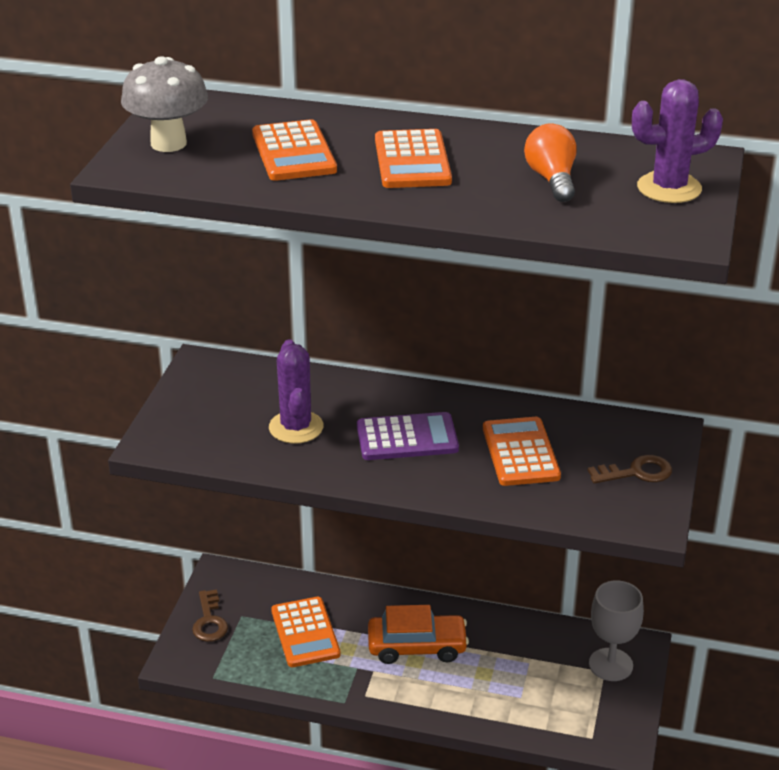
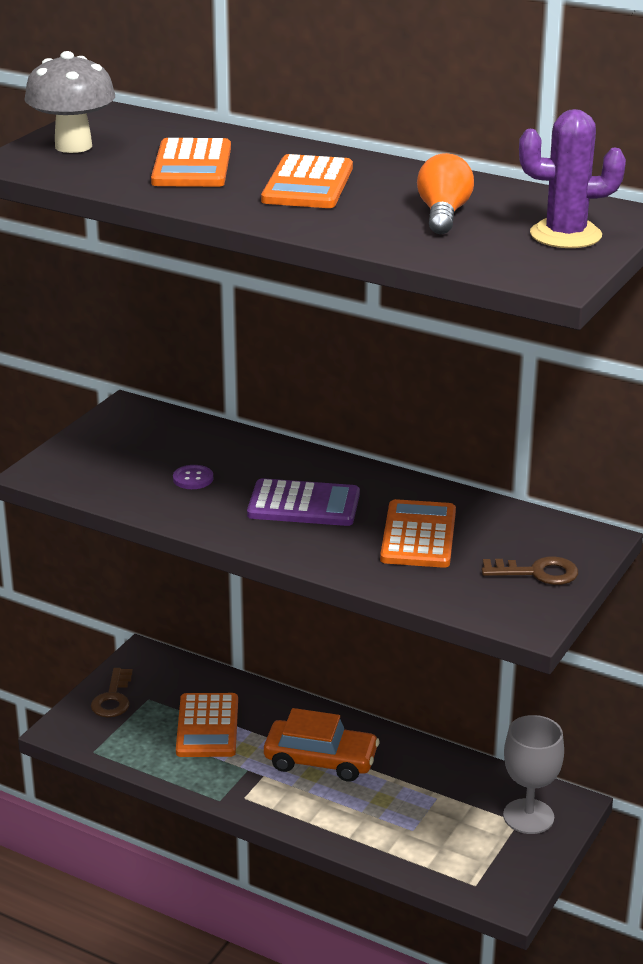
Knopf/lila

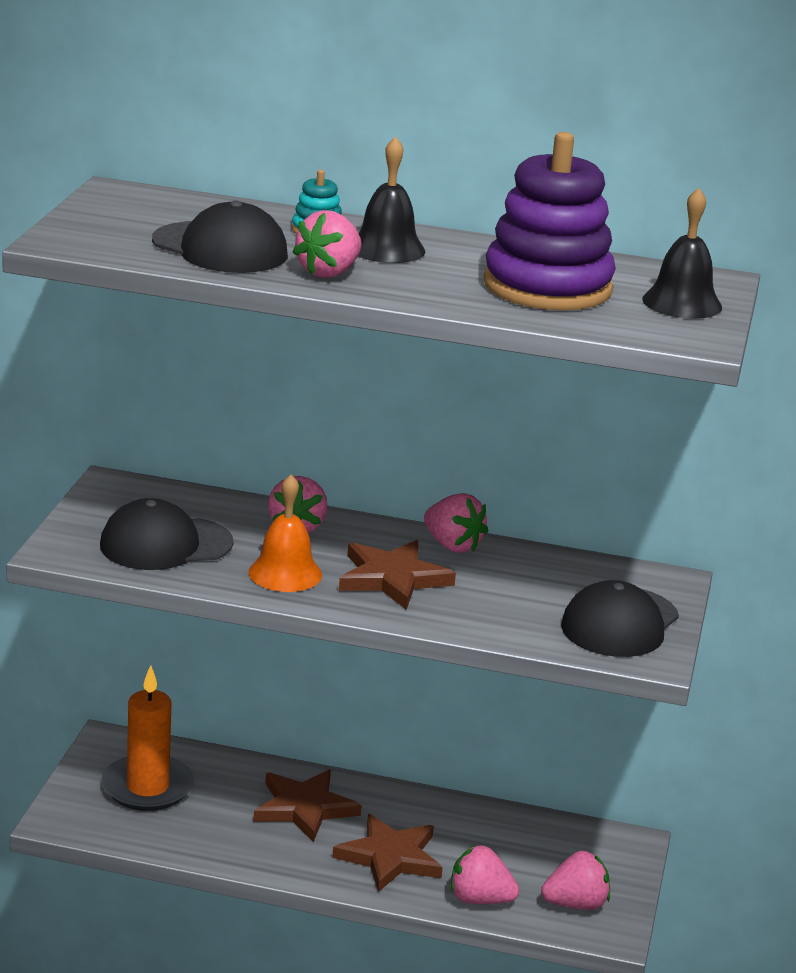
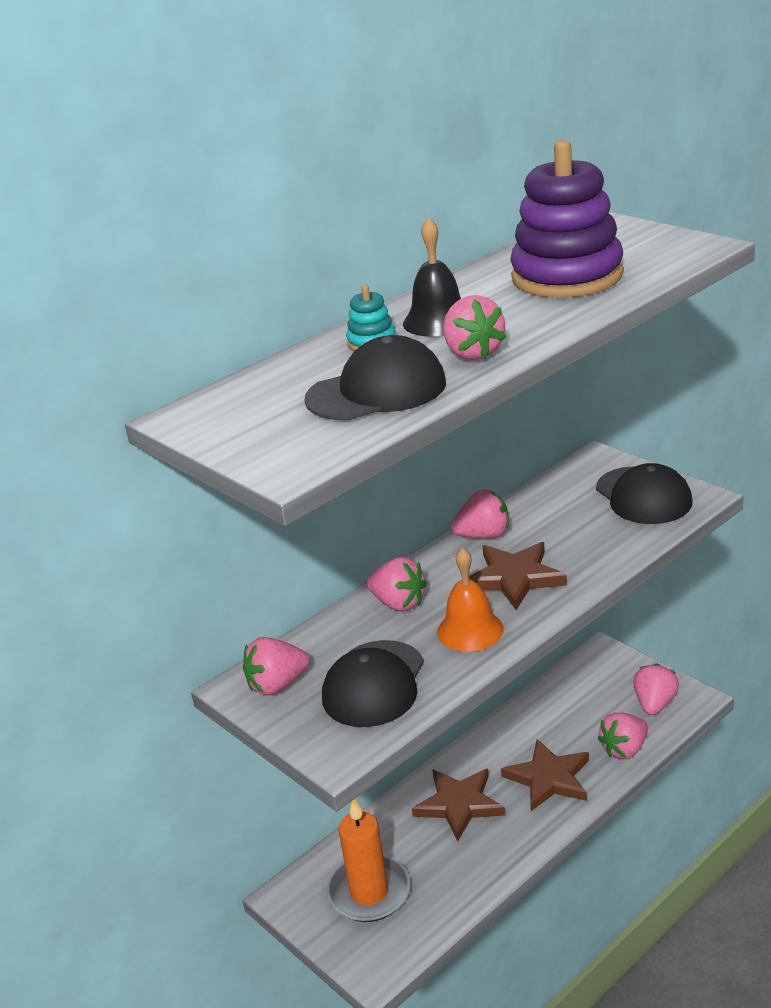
Glocke/schwarz (2nd from left in the first image); Erdbeere/rosa (1st from left)

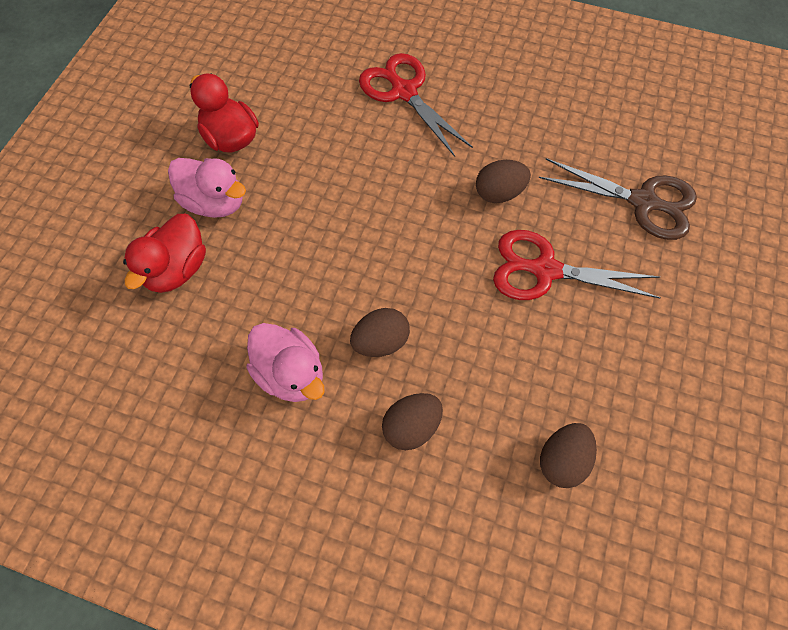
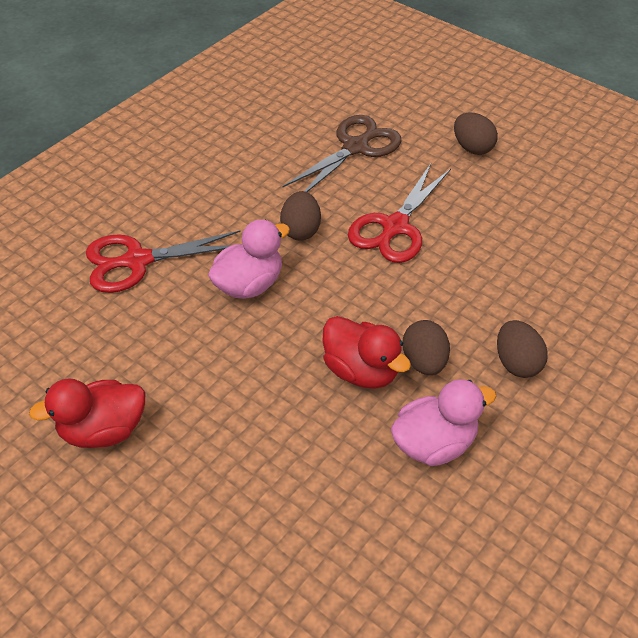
Ente/rosa (1st from left); Ente/rot (2nd from left); Ei/braun (3rd from left)

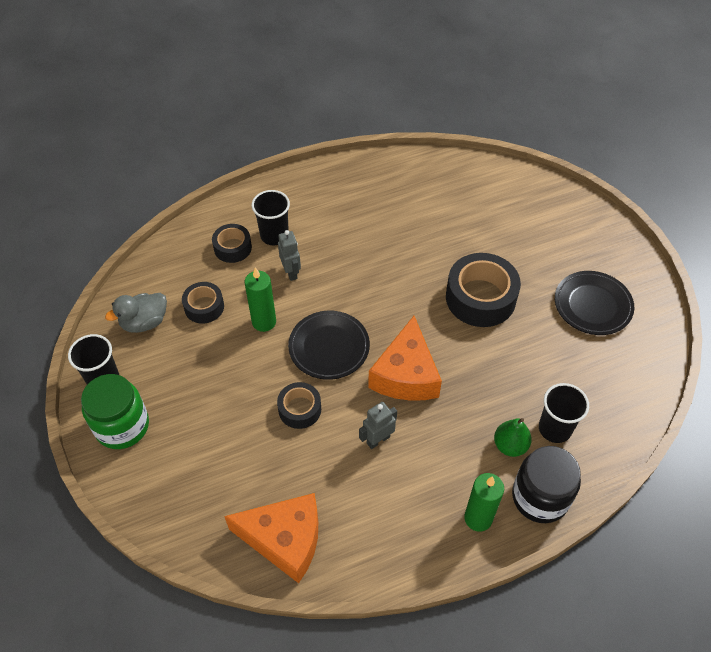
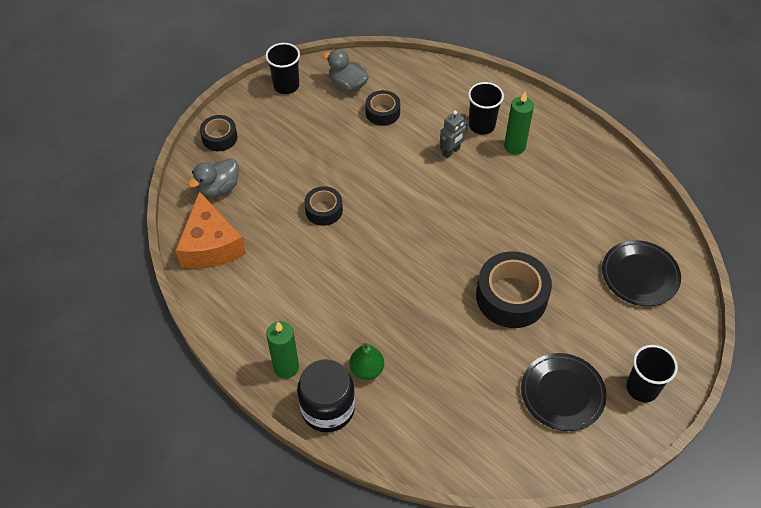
Klebeband/schwarz (1st from left); Kerze/grün (2nd from left); Teller/schwarz (2nd from left); Käse/orange (2nd from left in the first image); Einmachglas/grün; Becher/schwarz (3rd from left); Roboter/grau (2nd from left in the first image); Ente/grau (1st from left)

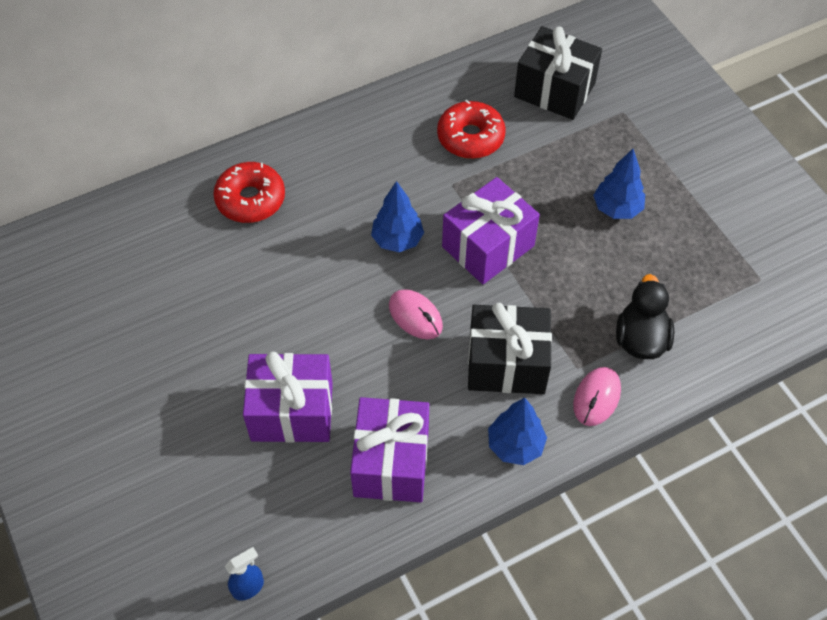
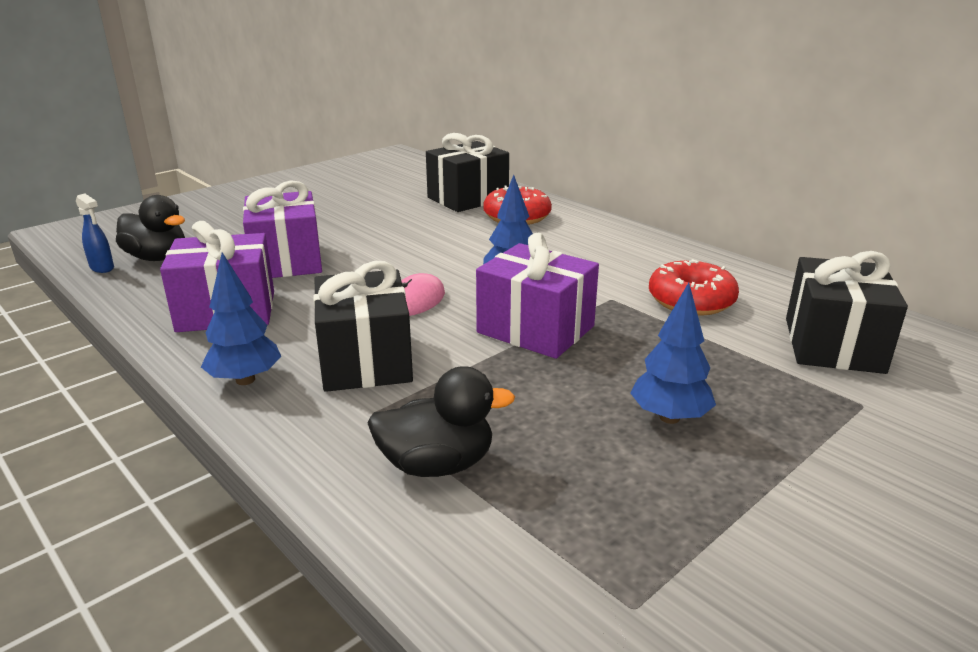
Computermaus/rosa (2nd from left in the first image); Geschenk/schwarz (2nd from left); Ente/schwarz (1st from left)

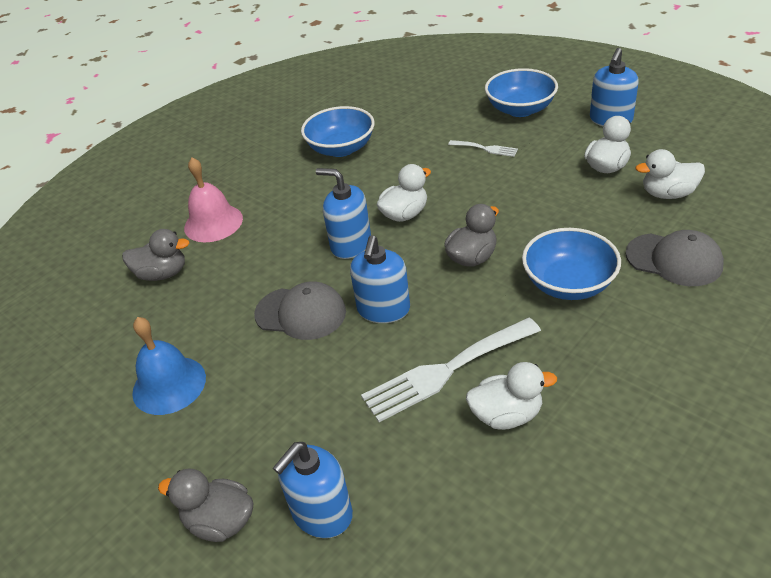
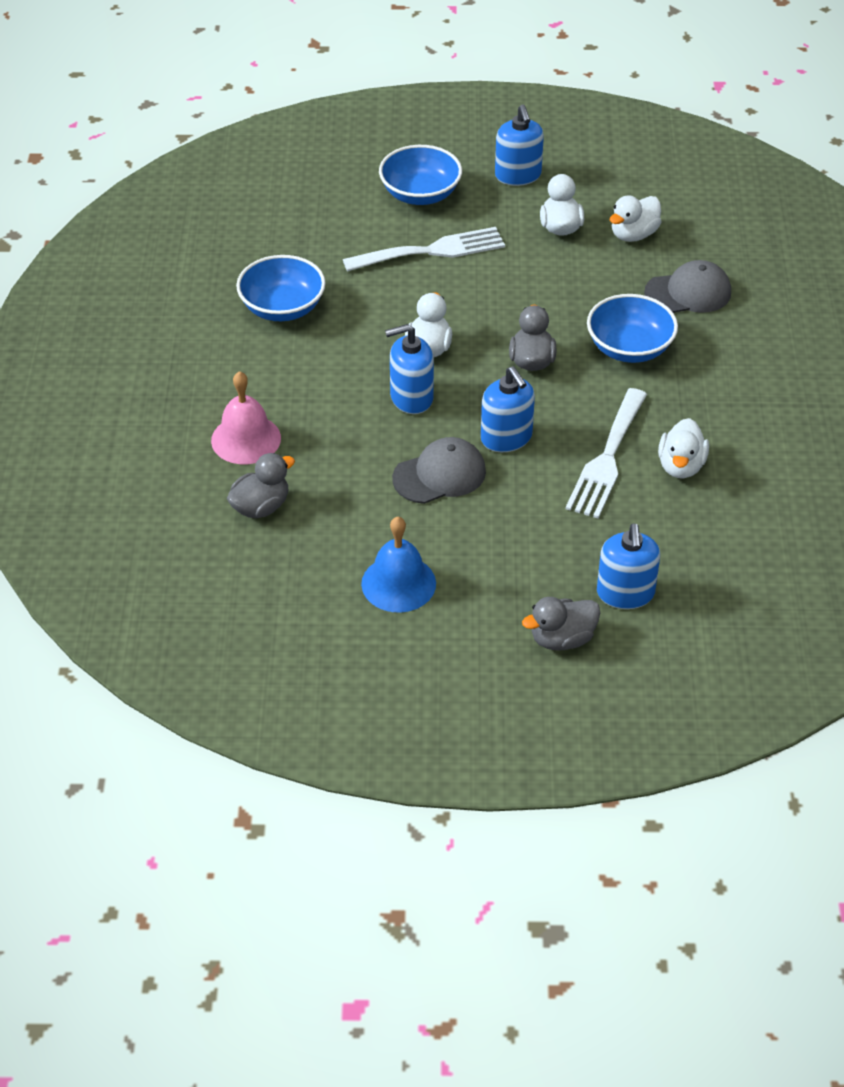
Gabel/weiß (1st from left); Ente/weiß (4th from left)

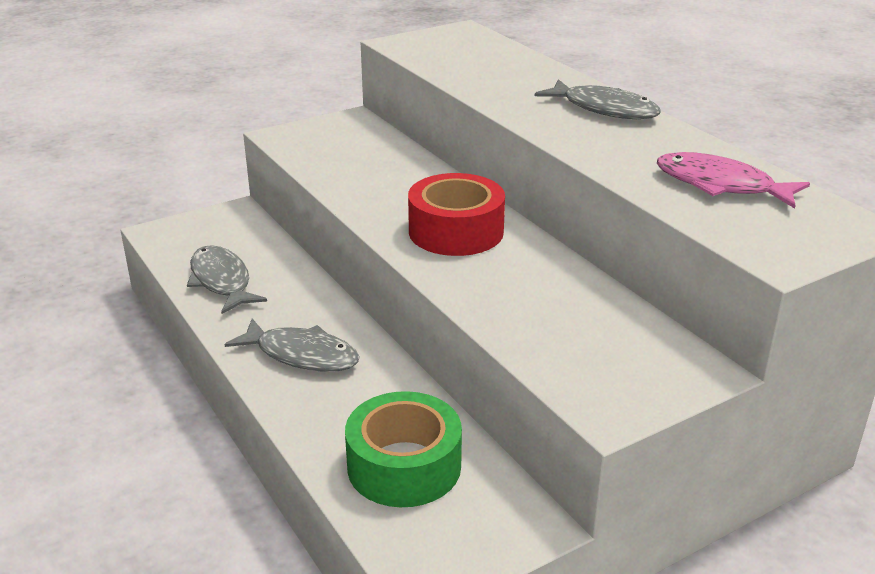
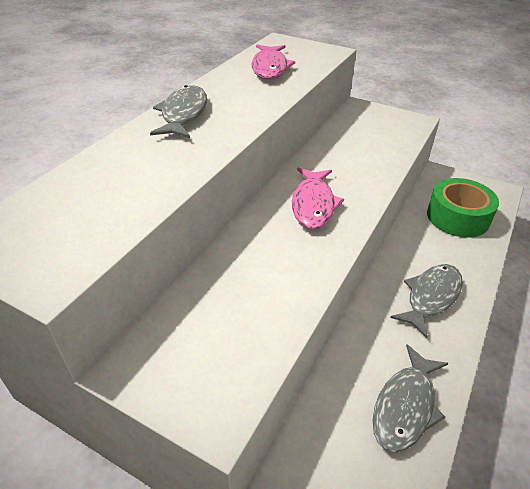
Fisch/rosa (2nd from left); Fisch/grau (3rd from left)

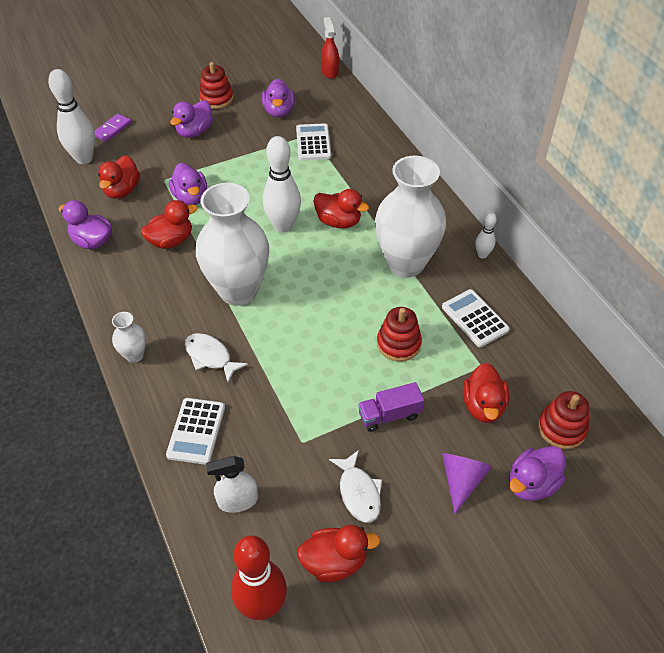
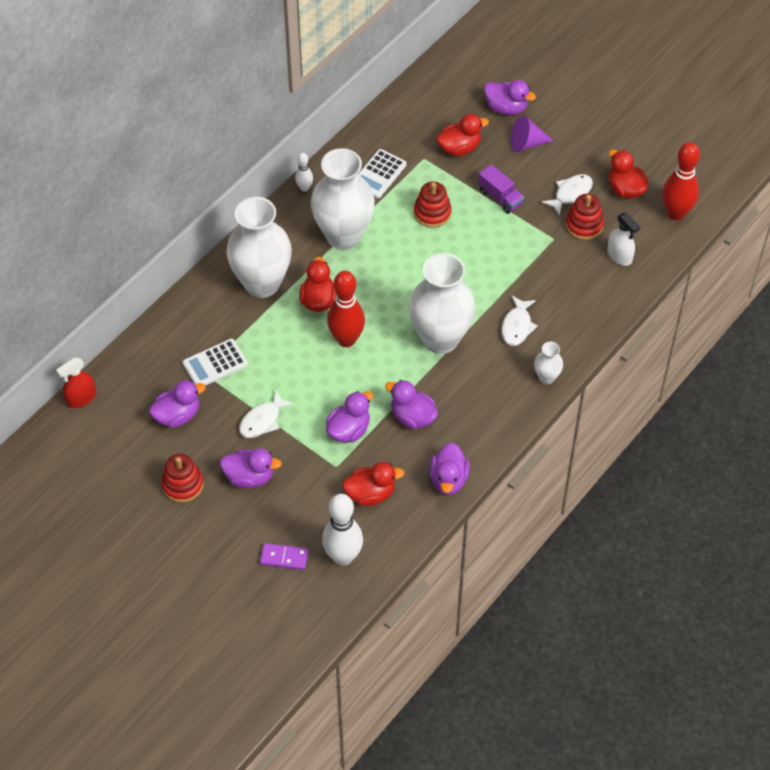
Bowlingkegel/rot (1st from left); Ente/lila (4th from left); Stapelspielzeug/rot (3rd from left); Taschenrechner/weiß (1st from left in the first image); Vase/weiß (1st from left); Fisch/weiß (1st from left)

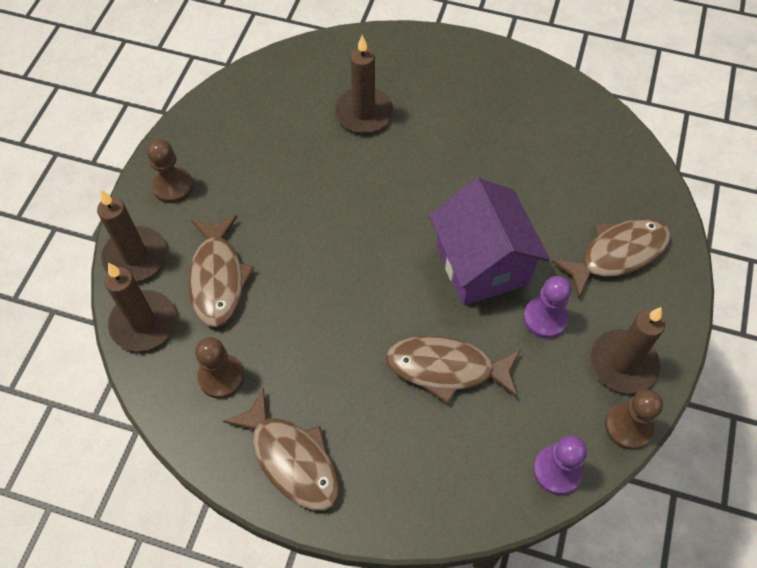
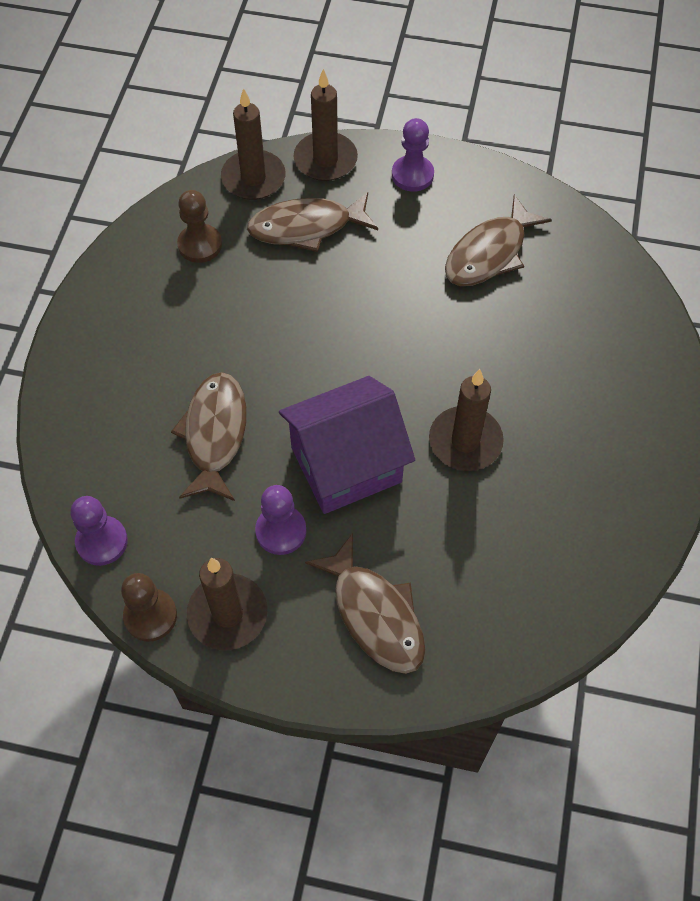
Kerze/braun (4th from left); Bauer/lila (3rd from left); Fisch/braun (4th from left)

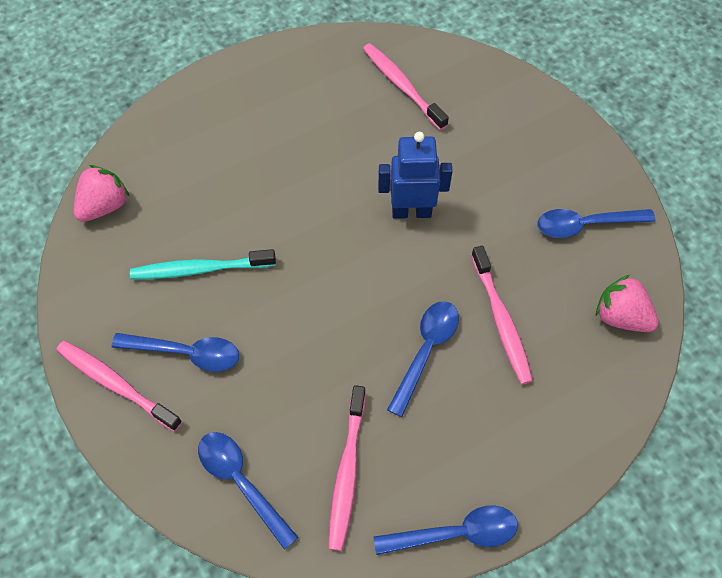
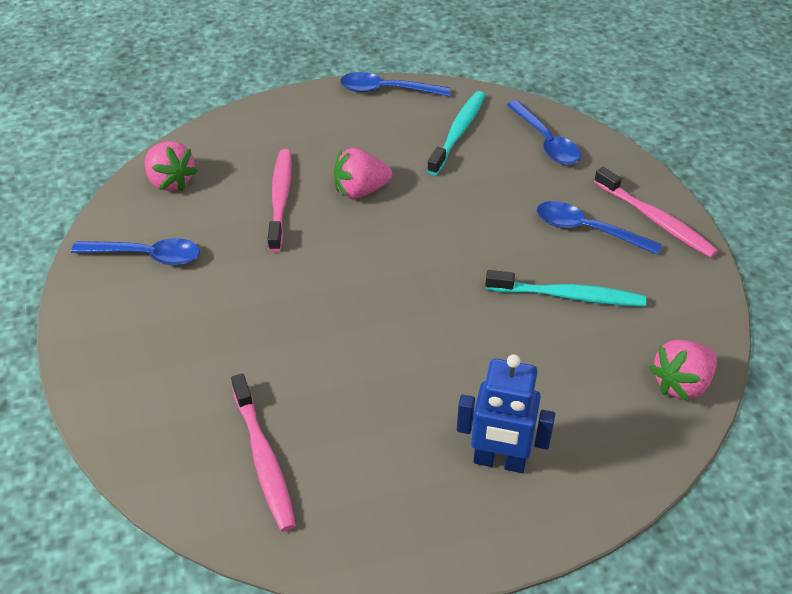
Roboter/blau; Erdbeere/rosa (2nd from left); Zahnbürste/türkis (1st from left)

